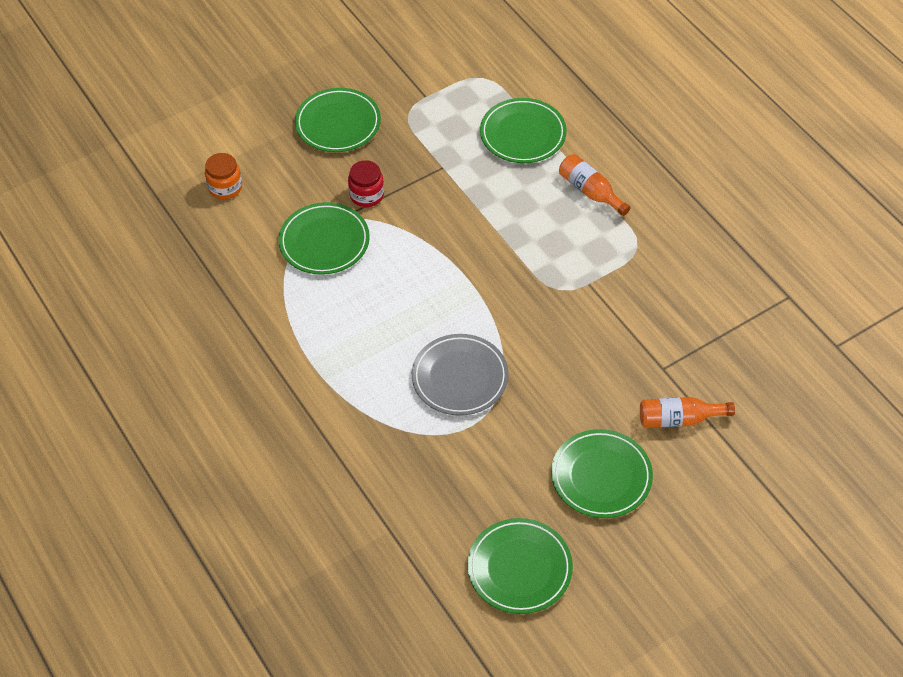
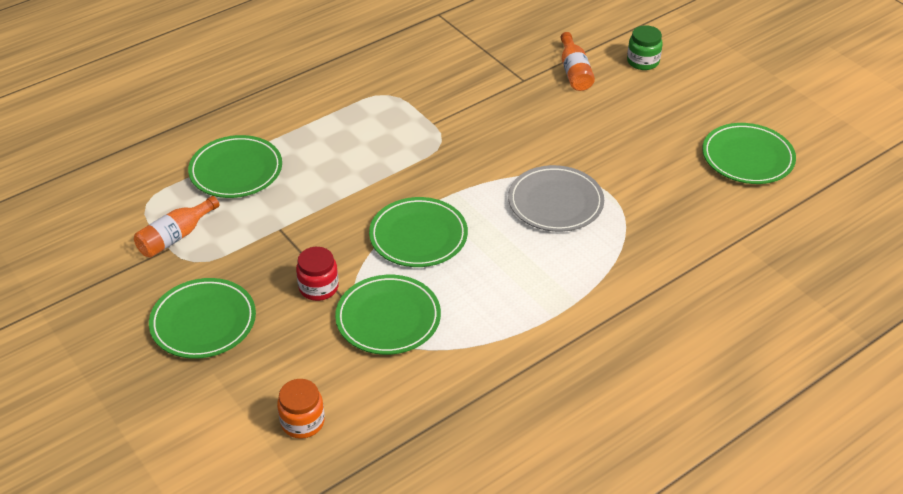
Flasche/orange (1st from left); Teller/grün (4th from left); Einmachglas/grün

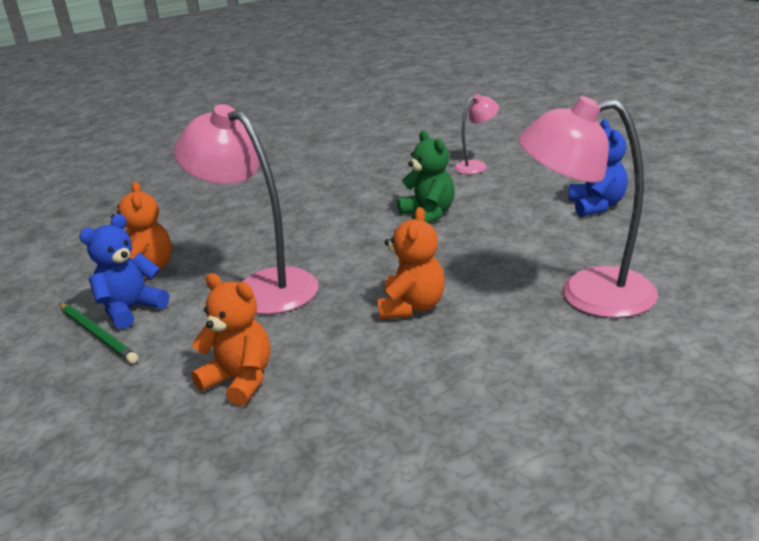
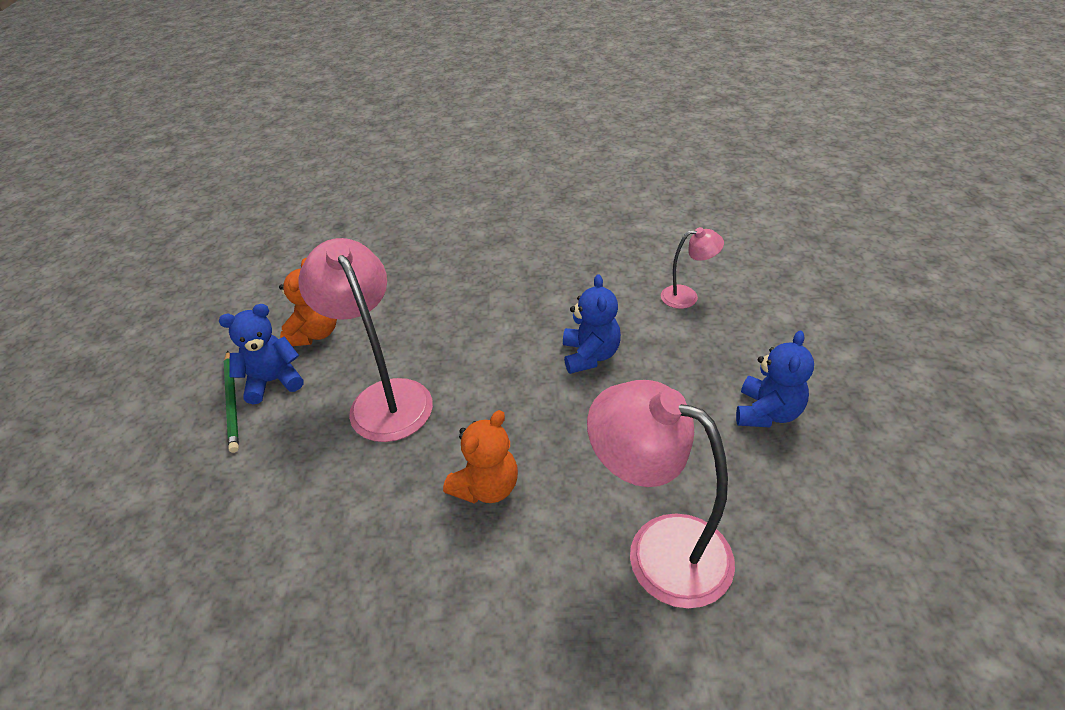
Teddybär/blau (2nd from left); Teddybär/orange (2nd from left in the first image)

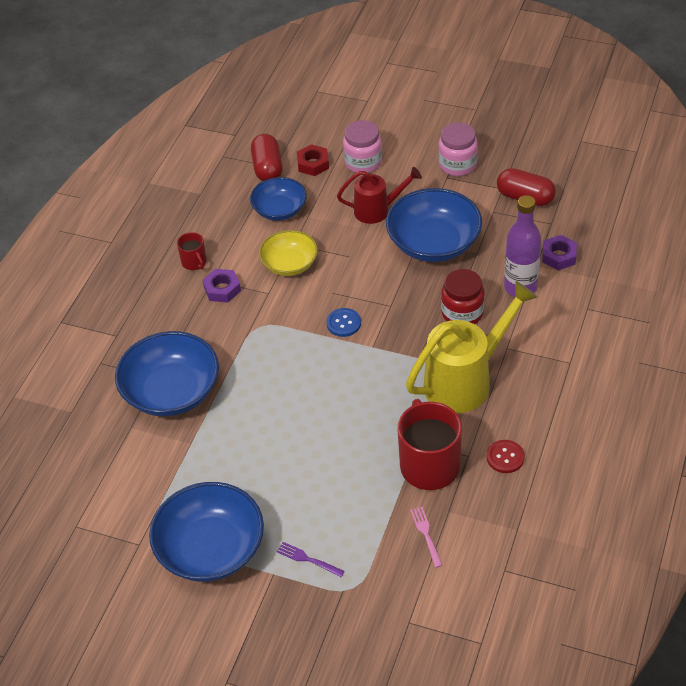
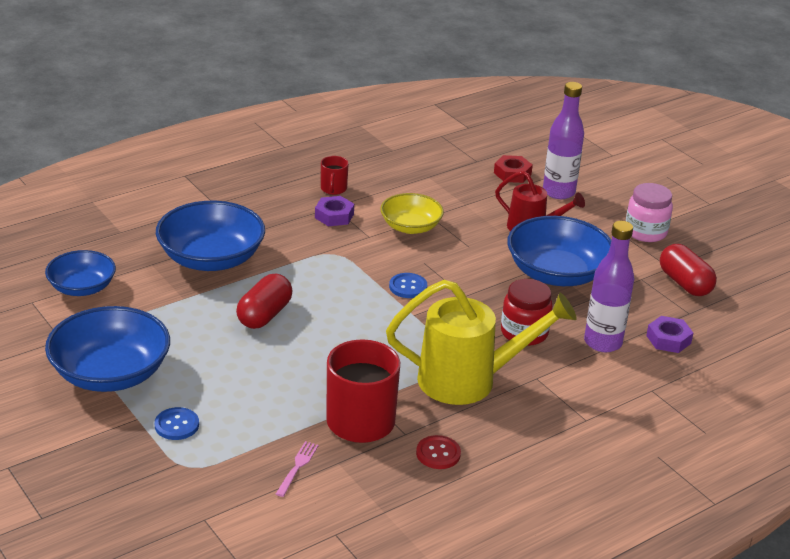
Flasche/lila (1st from left); Kapsel/rot (1st from left); Schüssel/blau (1st from left); Knopf/blau (1st from left)

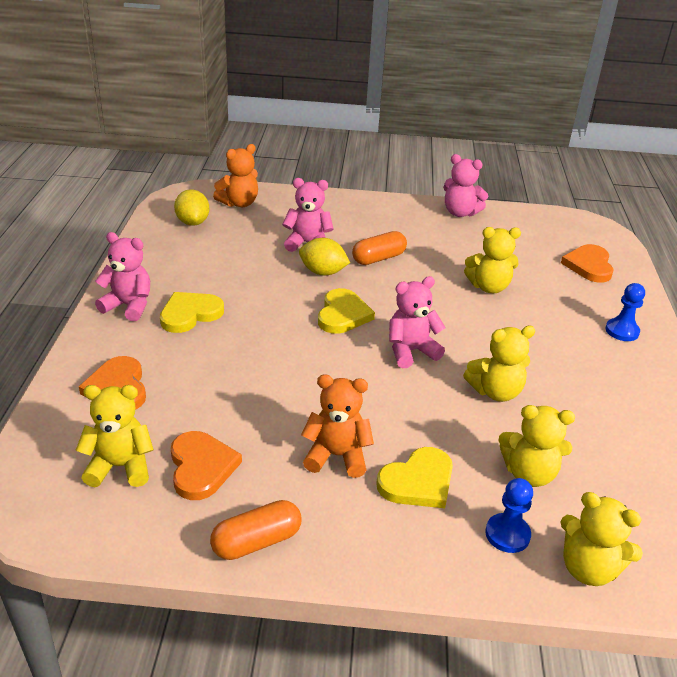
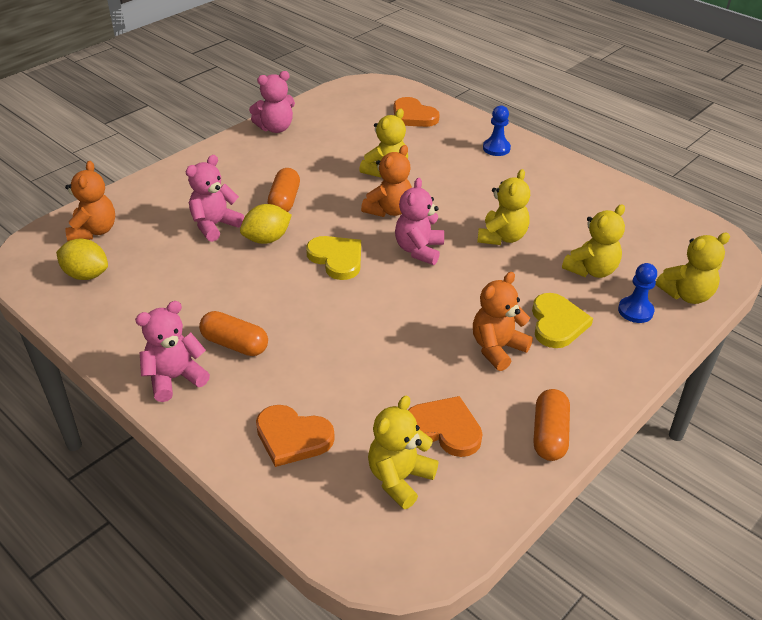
Kapsel/orange (1st from left); Teddybär/orange (2nd from left)

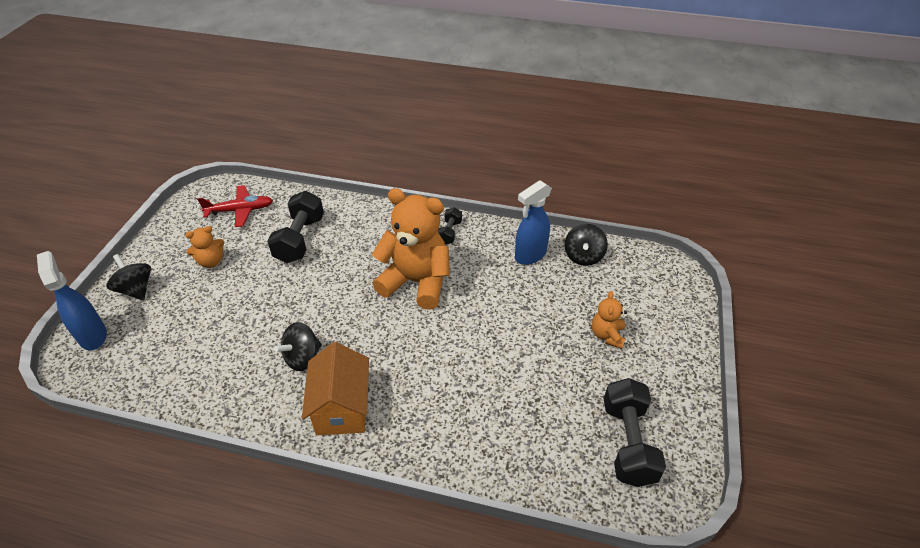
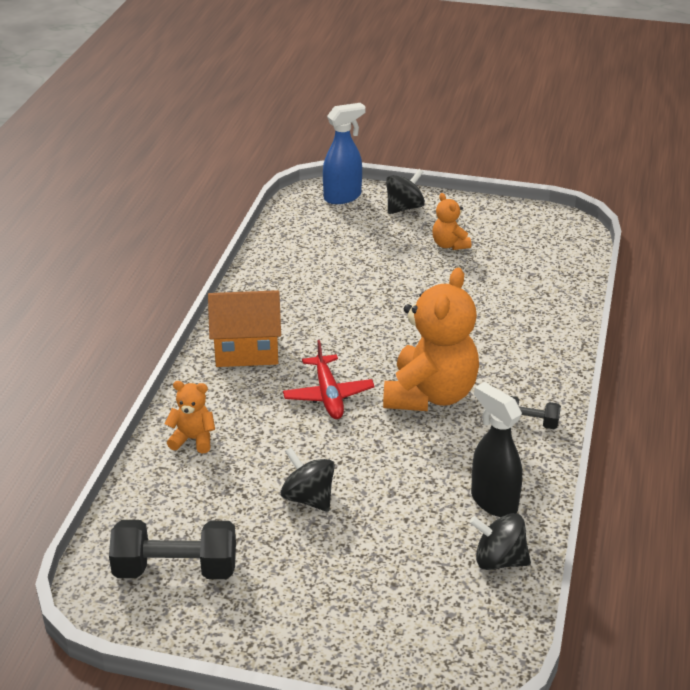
Sprühflasche/schwarz; Flugzeug/rot; Hantel/schwarz (1st from left in the first image); Teddybär/orange (1st from left); Kreisel/schwarz (1st from left)

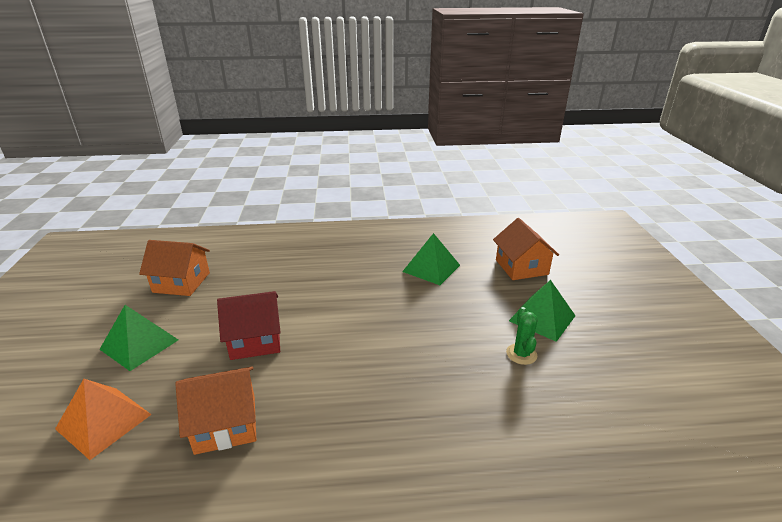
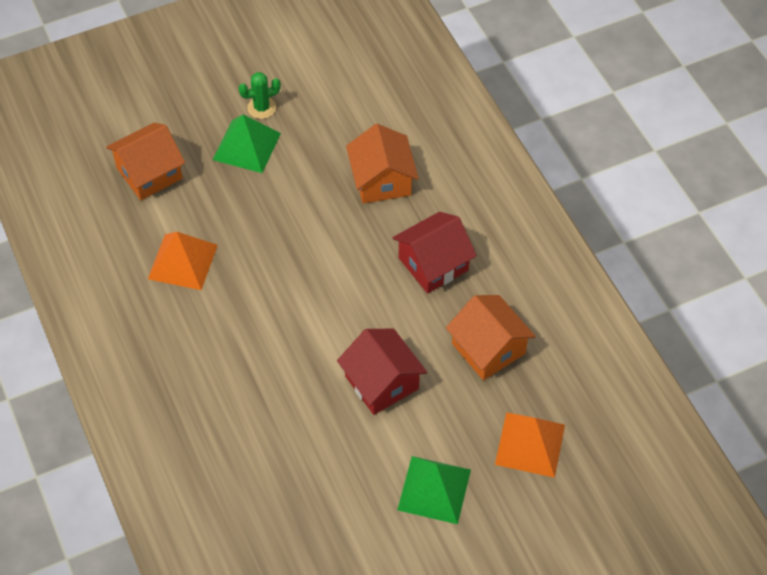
Pyramide/orange (1st from left); Haus/orange (2nd from left); Kaktus/grün; Haus/rot (2nd from left)

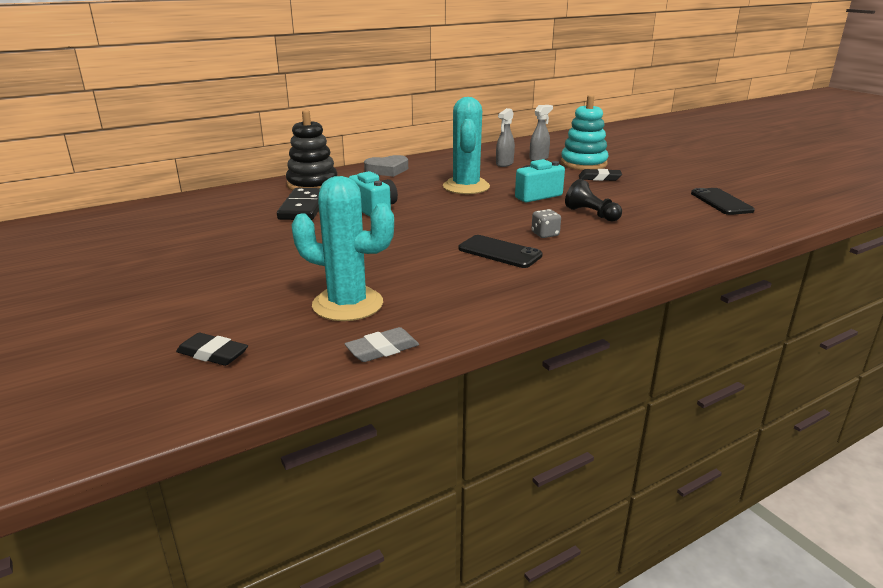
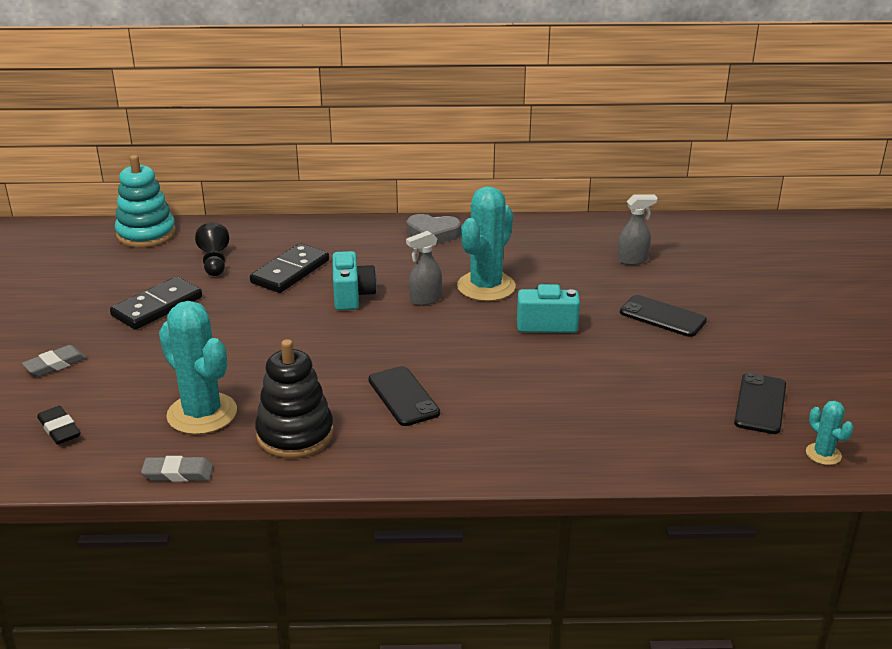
Stapelspielzeug/türkis; Sprühflasche/grau (1st from left); Stapelspielzeug/schwarz; Handy/schwarz (2nd from left); Bauer/schwarz; Spielwürfel/grau; Dominostein/schwarz (1st from left); Radiergummi/grau (1st from left); Kaktus/türkis (3rd from left)

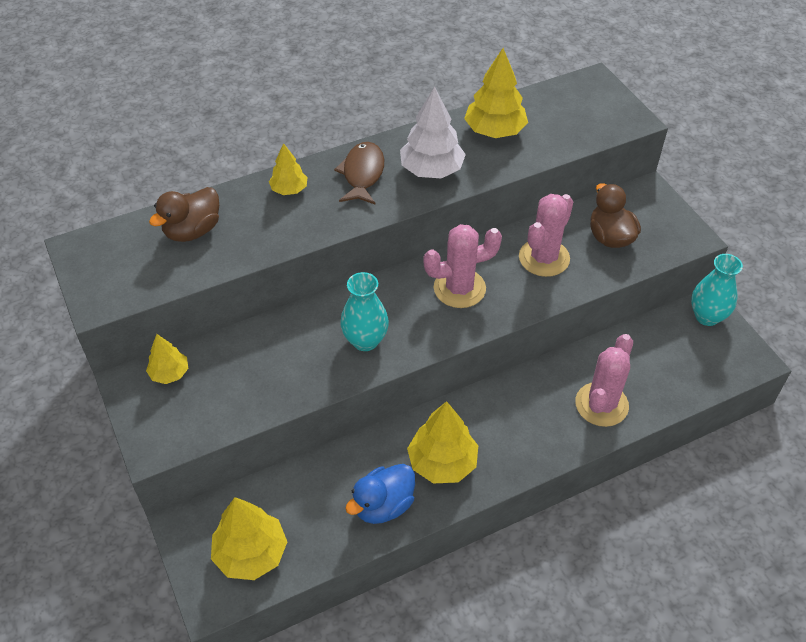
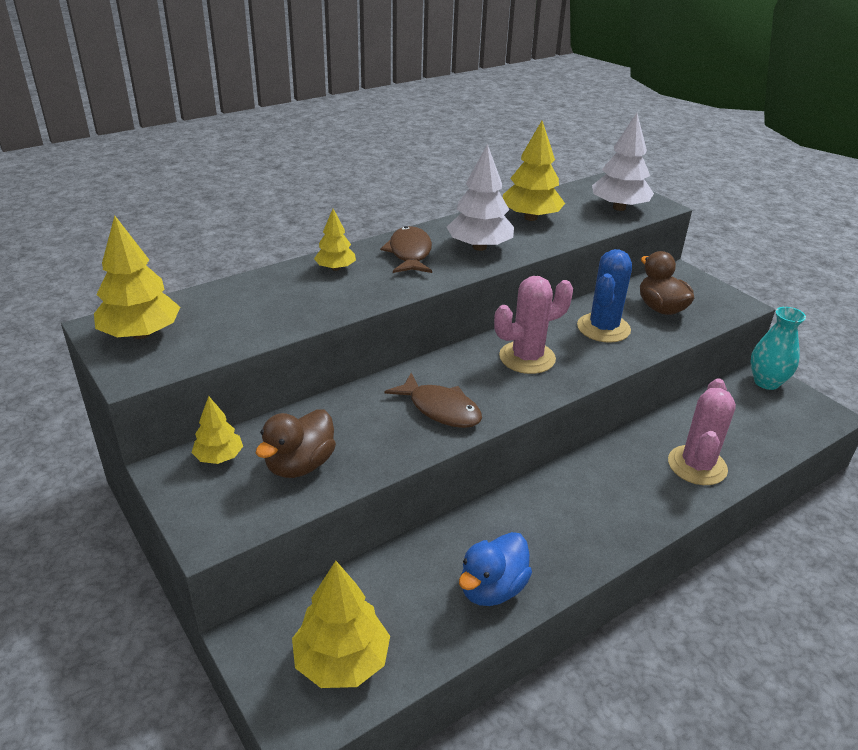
Ente/braun (1st from left); Kaktus/blau; Fisch/braun (2nd from left); Baum/gelb (1st from left); Baum/weiß (2nd from left)

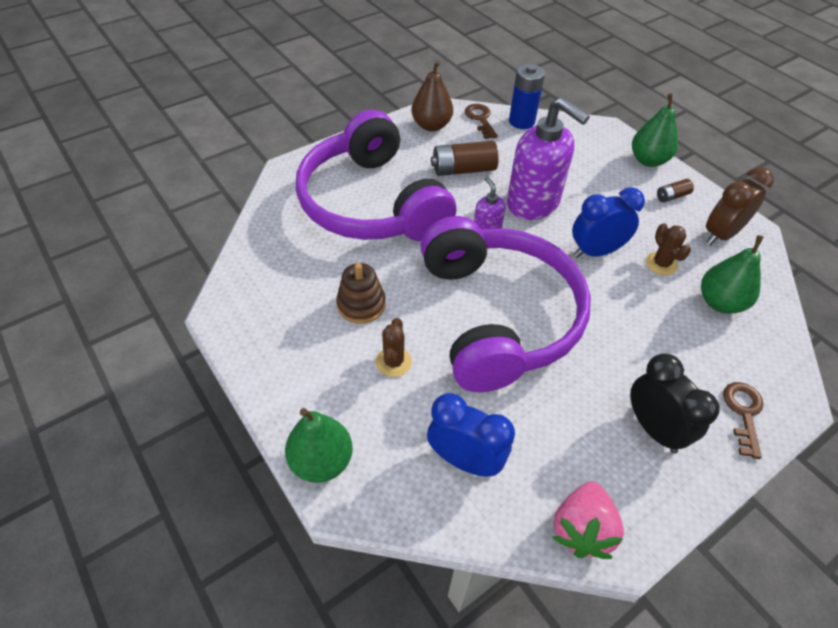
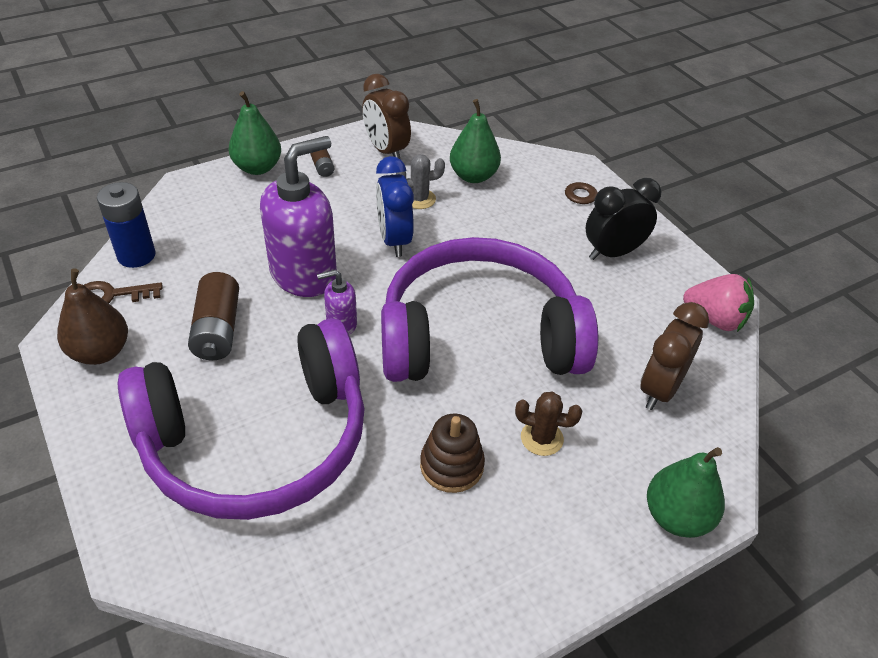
Kaktus/grau; Wecker/braun (2nd from left)

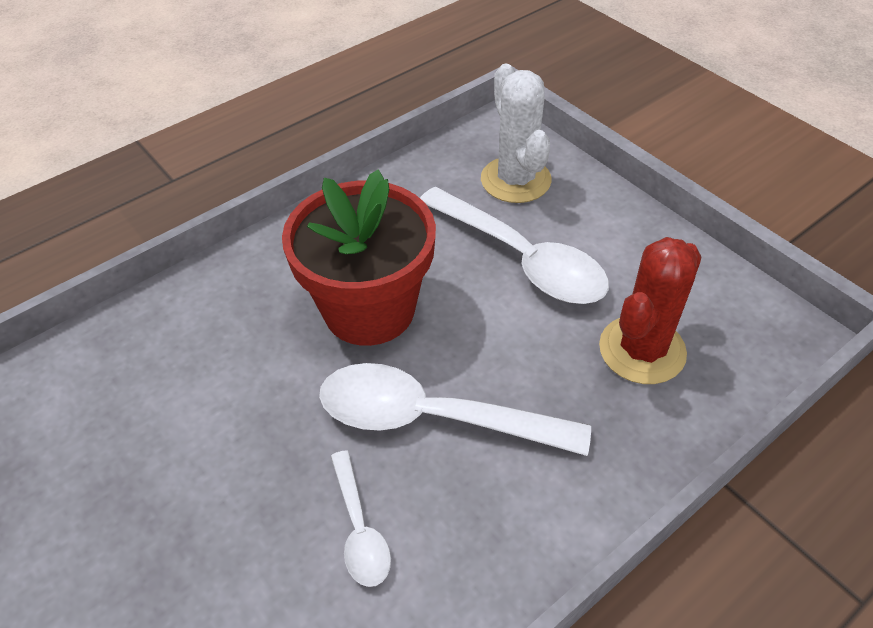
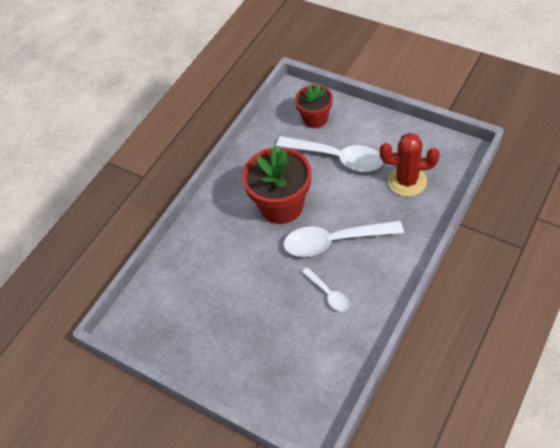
Blumentopf/rot (2nd from left); Kaktus/rot

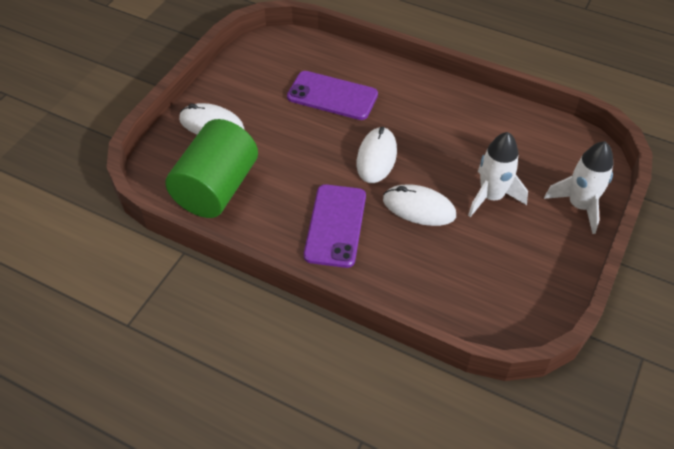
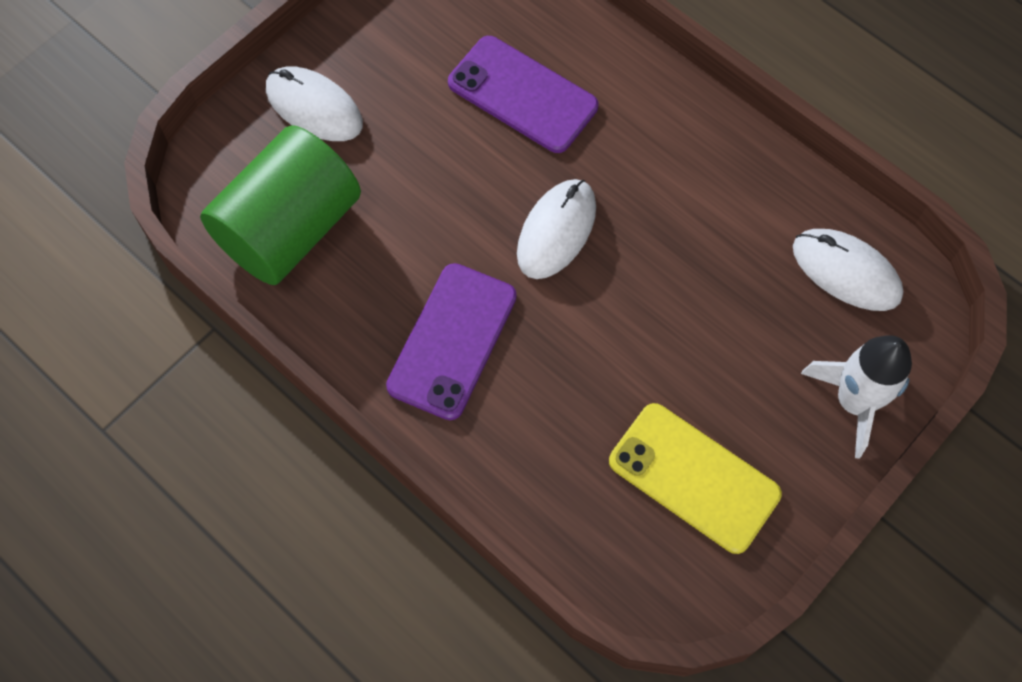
Rakete/weiß (1st from left in the first image); Computermaus/weiß (3rd from left); Handy/gelb

